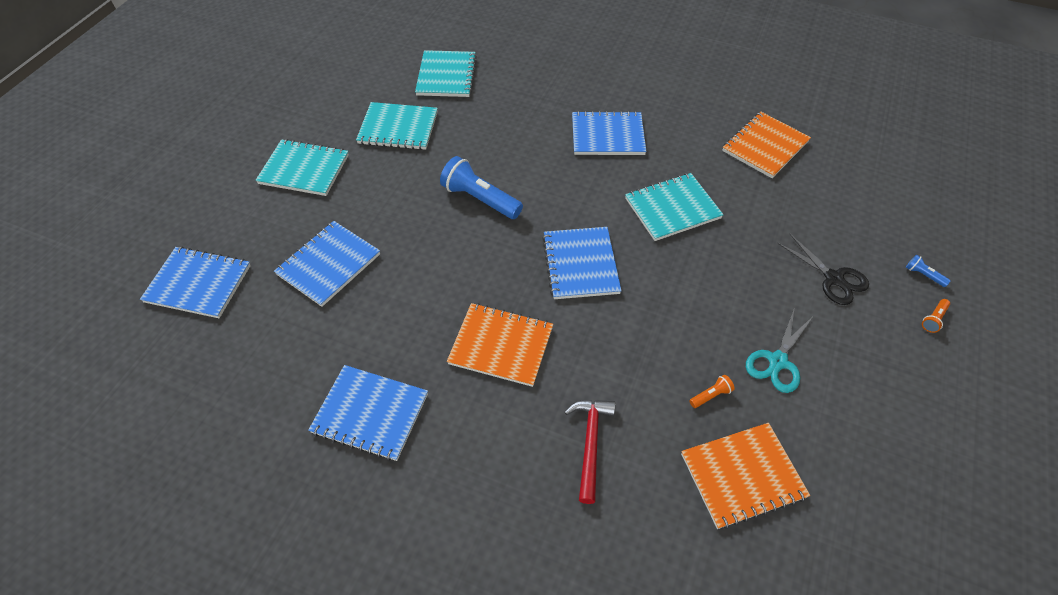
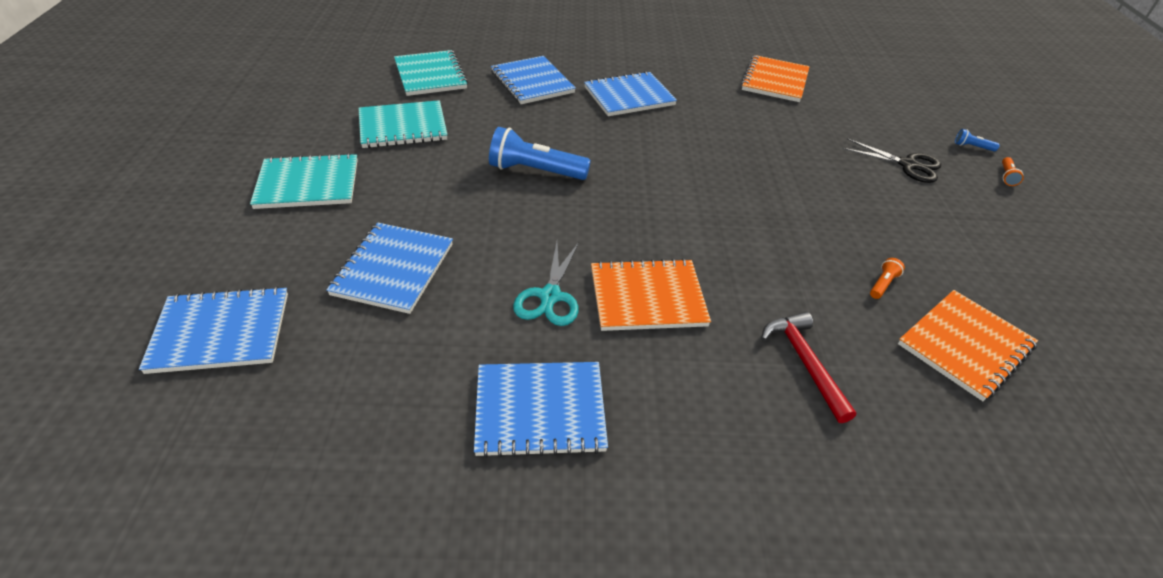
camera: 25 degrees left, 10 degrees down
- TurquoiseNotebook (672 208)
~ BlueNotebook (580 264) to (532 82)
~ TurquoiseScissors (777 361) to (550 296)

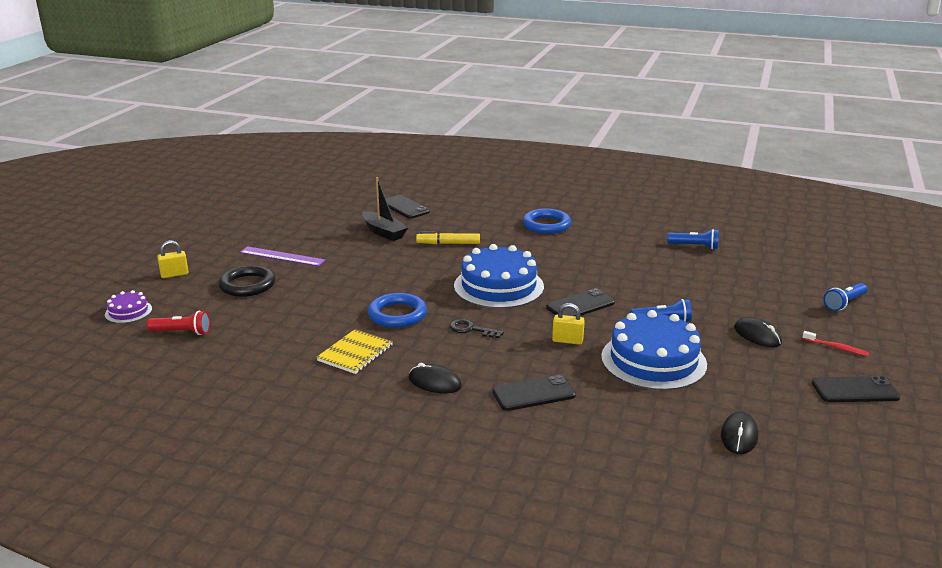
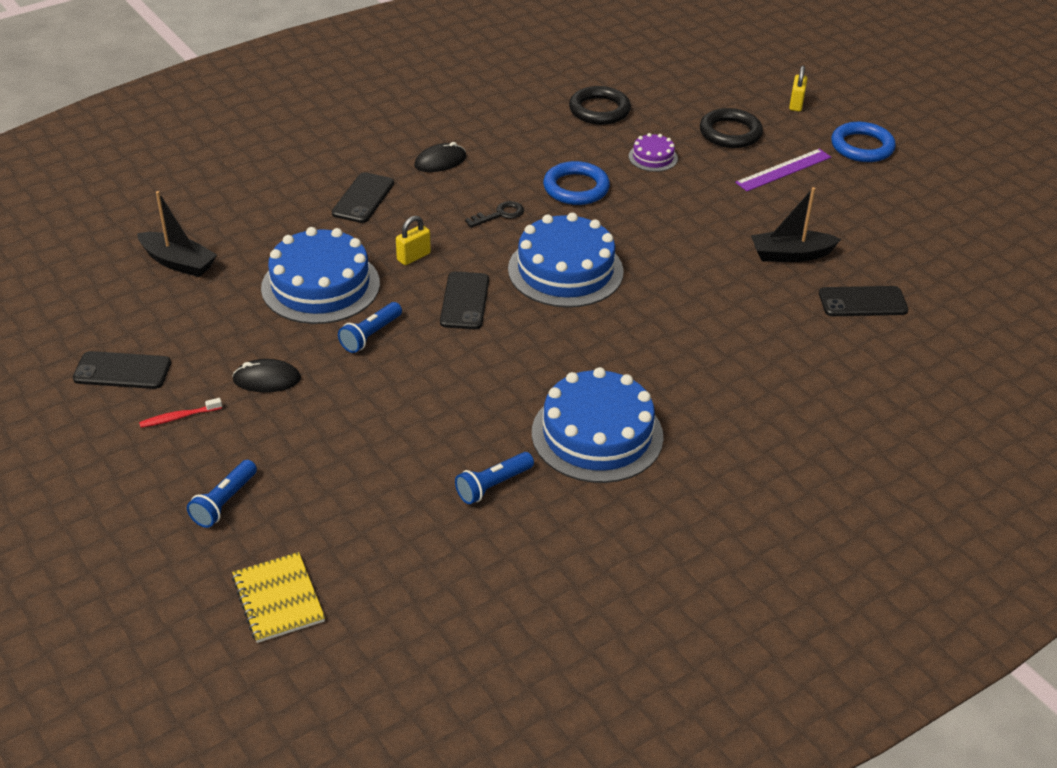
camera: 125 degrees right, 15 degrees up
- RedFlashlight (182 332)
- YellowMarker (448 243)
+ BlueCake (597 434)
+ BlackRing (599 110)
~ PurpleCake (128 312) to (653 157)
~ YellowNotebook (355 353) to (278 599)
~ BlueRing (546 225) to (862 147)
~ BlackMouse (739 436) to BlackBoat (178 262)
~ BlackPhone (855 390) = (122 371) 60 degrees clockwise
~ BlueFlashlight (844 303) = (224 502) 150 degrees counterclockwise

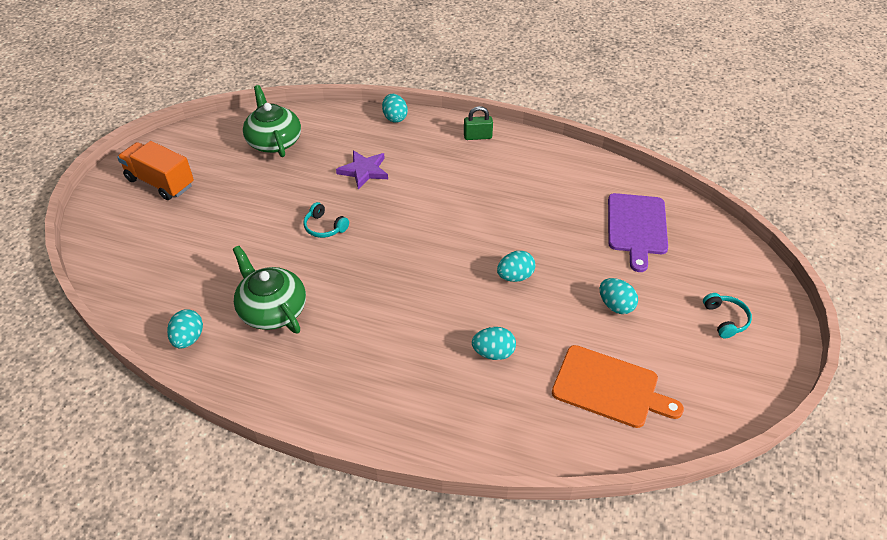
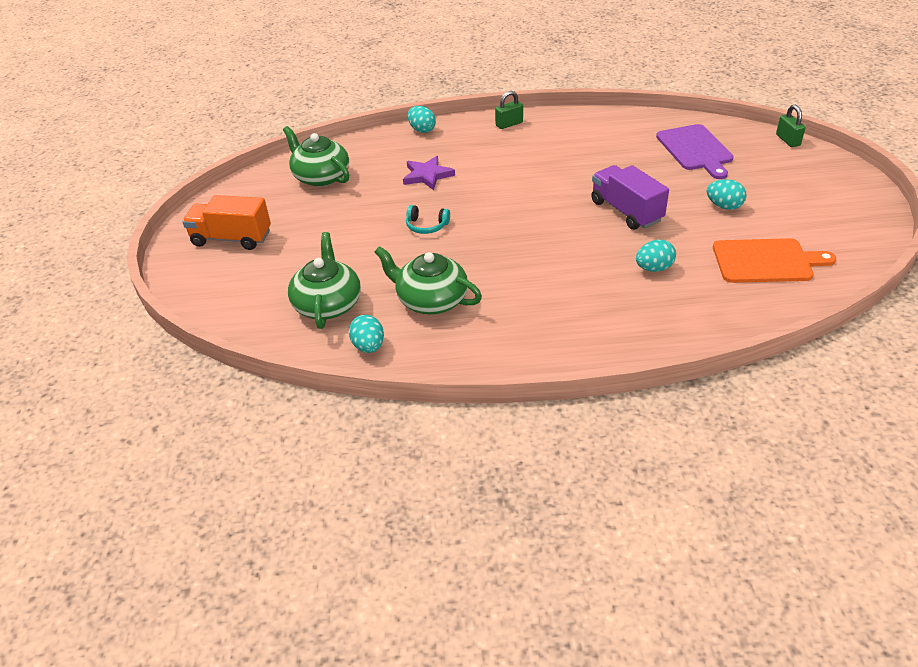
camera: 20 degrees left, 5 degrees down
- TurquoiseHeadphones (725 319)
+ GreenTeapot (328 304)
+ GreenPadlock (787 140)
~ TurquoiseEgg (515 276) to PurpleTruck (626 211)

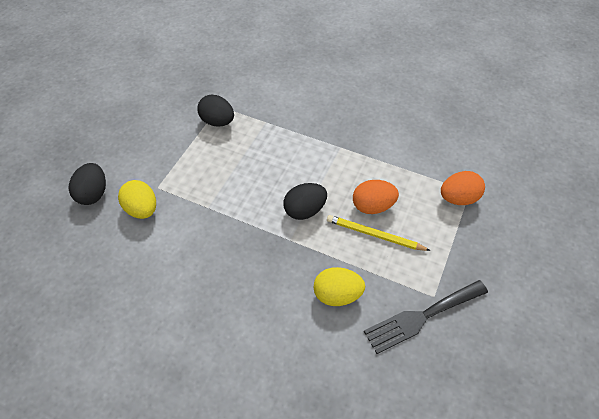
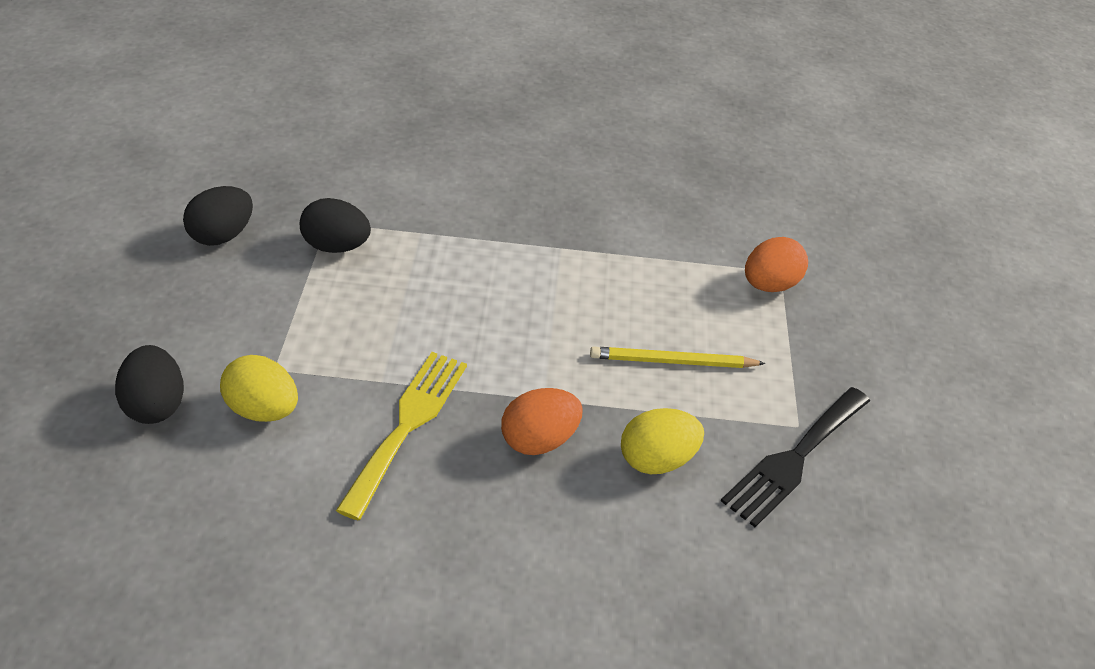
camera: 25 degrees left, 10 degrees down
+ YellowFork (407 425)
~ BlackEgg (305 210) to (222 235)
~ OrangeEgg (373 206) to (539 440)

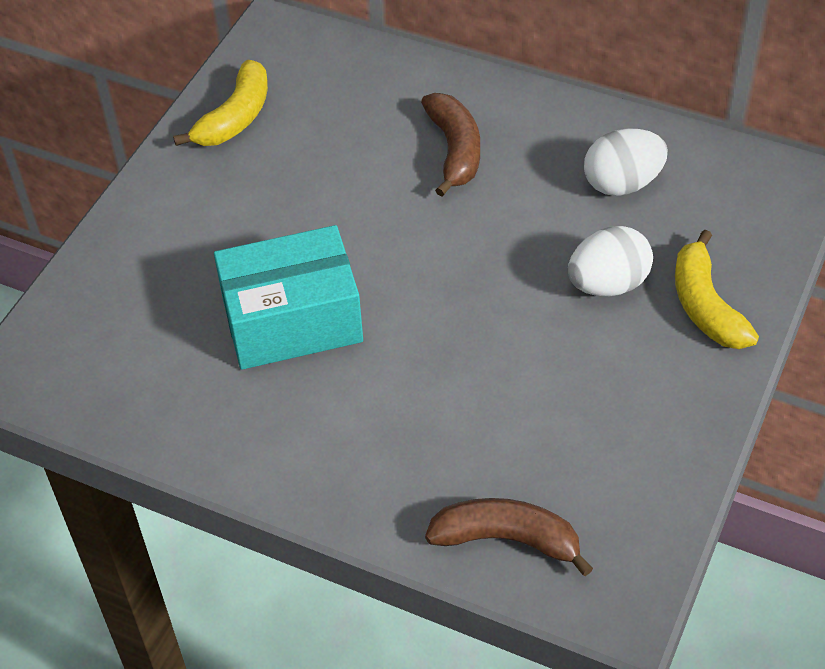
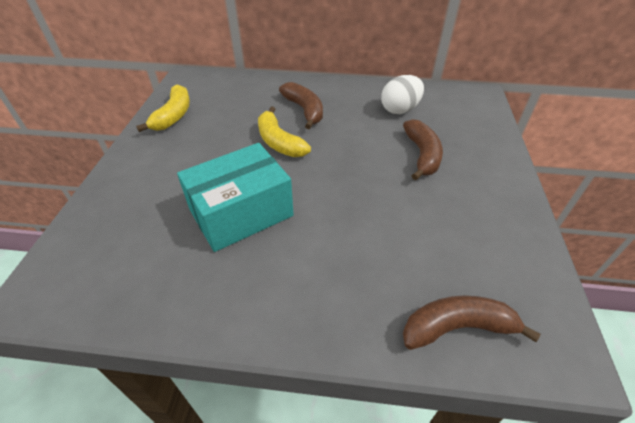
camera: 20 degrees left, 5 degrees down
~ YellowBanana (706 306) to (279 142)
~ WhiteEgg (608 284) to BrownBanana (422 155)

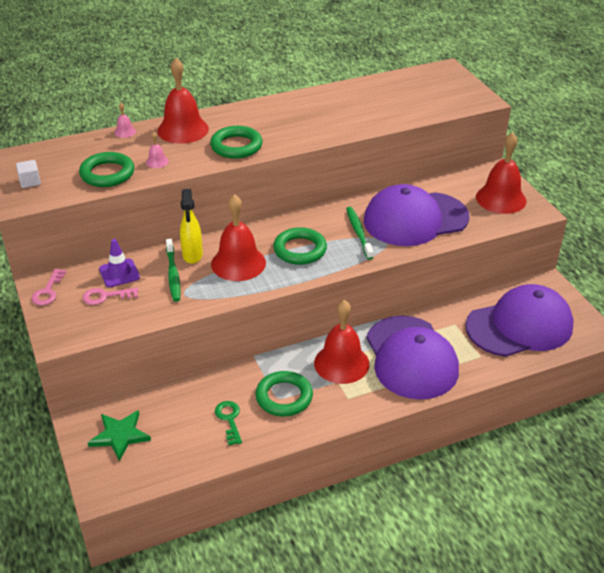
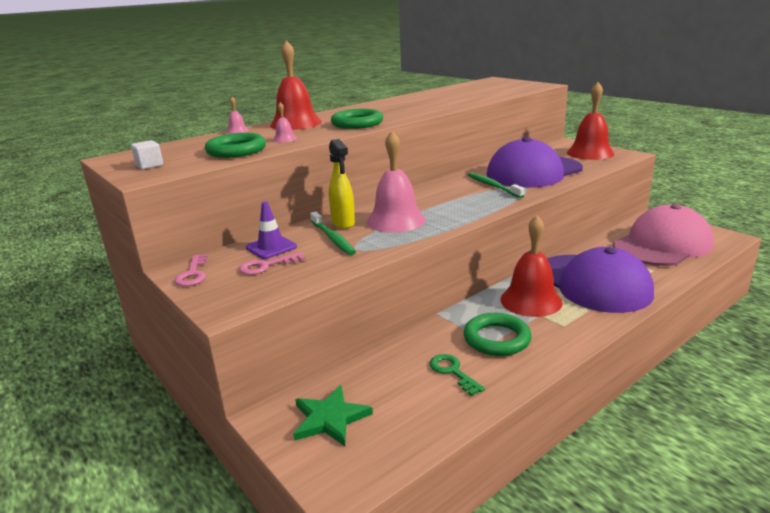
camera: 15 degrees left, 15 degrees down
- GreenRing (300 250)
~ RedBell (238 263) to PinkBell (396 220)
~ PurpleCap (519 326) to PinkCap (662 245)

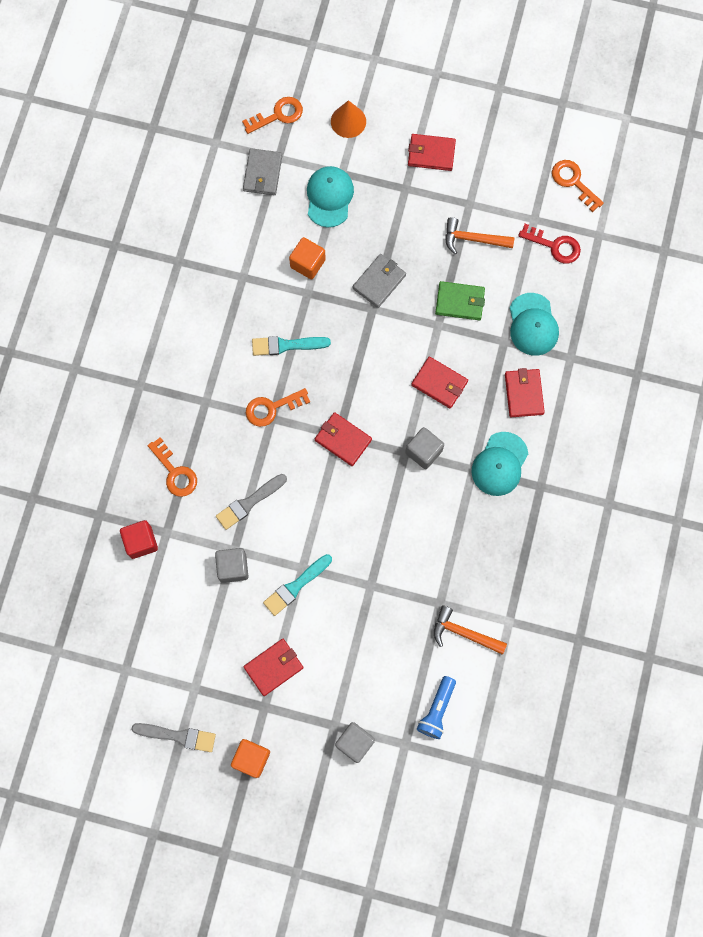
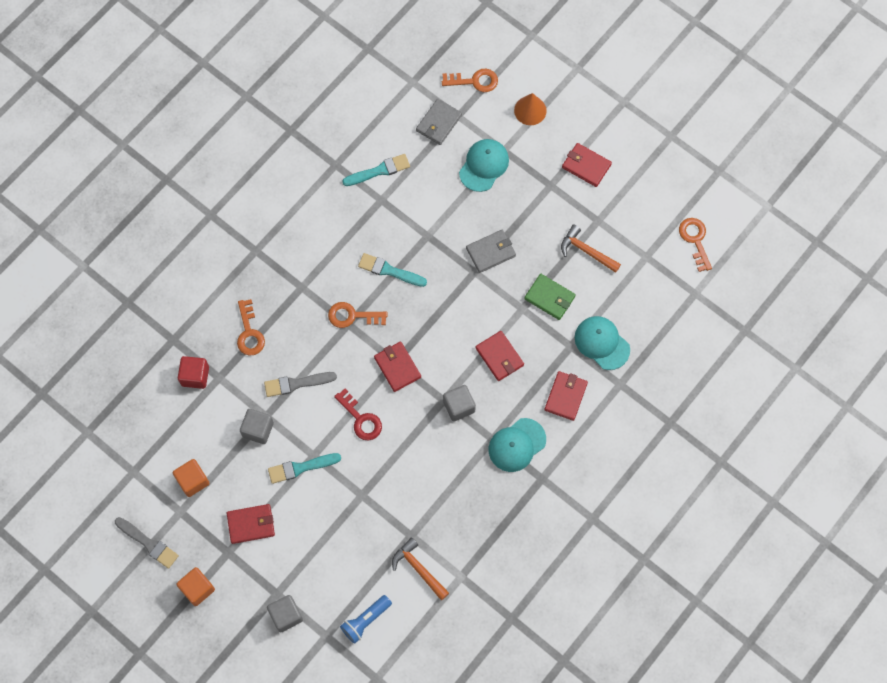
camera: 25 degrees right, 5 degrees down
+ TurquoiseBrush (379 171)
~ OrangeCube (307 263) to (193 481)
~ RedKey (554 246) to (360 419)
~ TurquoiseCap (533 324) = (602 343) 120 degrees clockwise

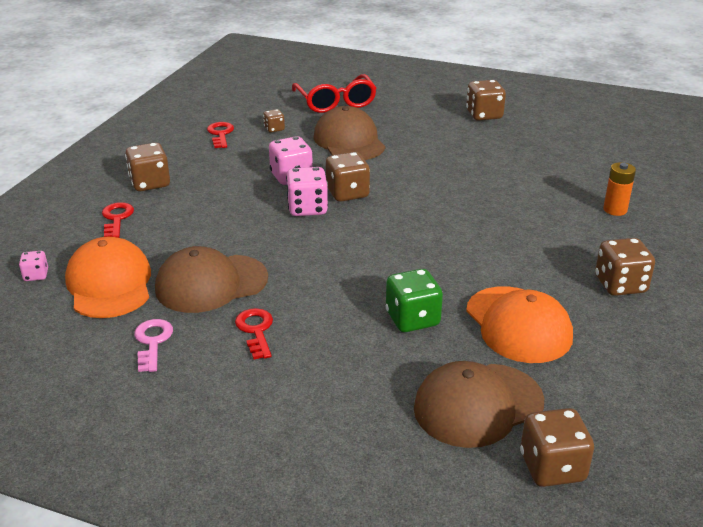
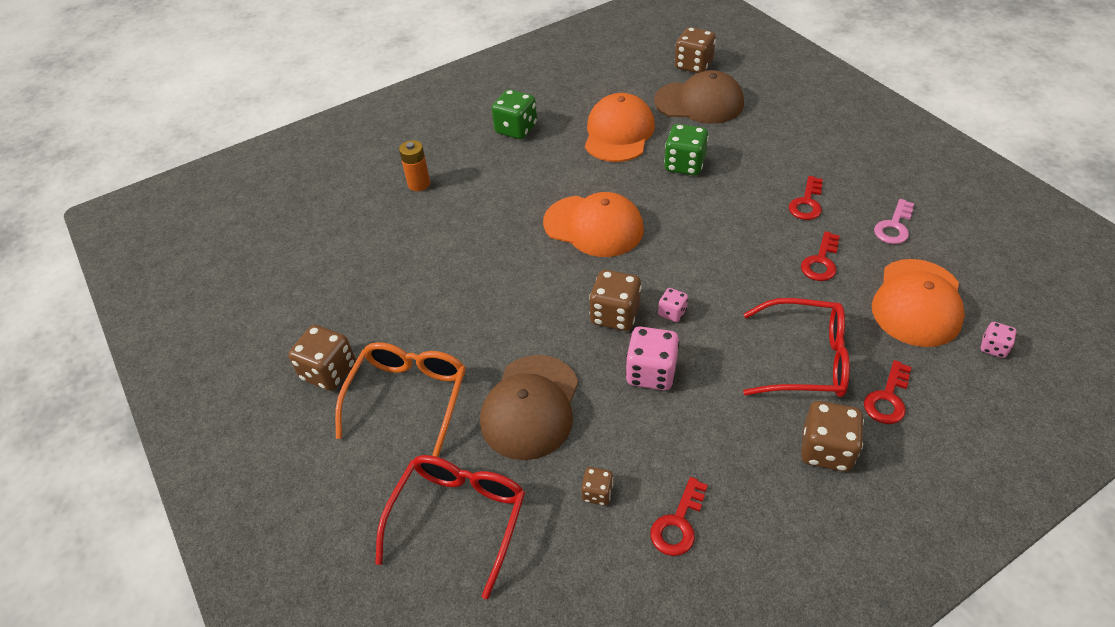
camera: 140 degrees left, 15 degrees up
+ OrangeGlasses (408 397)
+ OrangeCap (593 226)
+ RedGlasses (806 359)
~ BrownCap (211 283) to RedKey (821 262)
~ BrownDice (620 285) to GreenDice (516 129)
~ PinkDice (307 208) = (672 313) x0.54

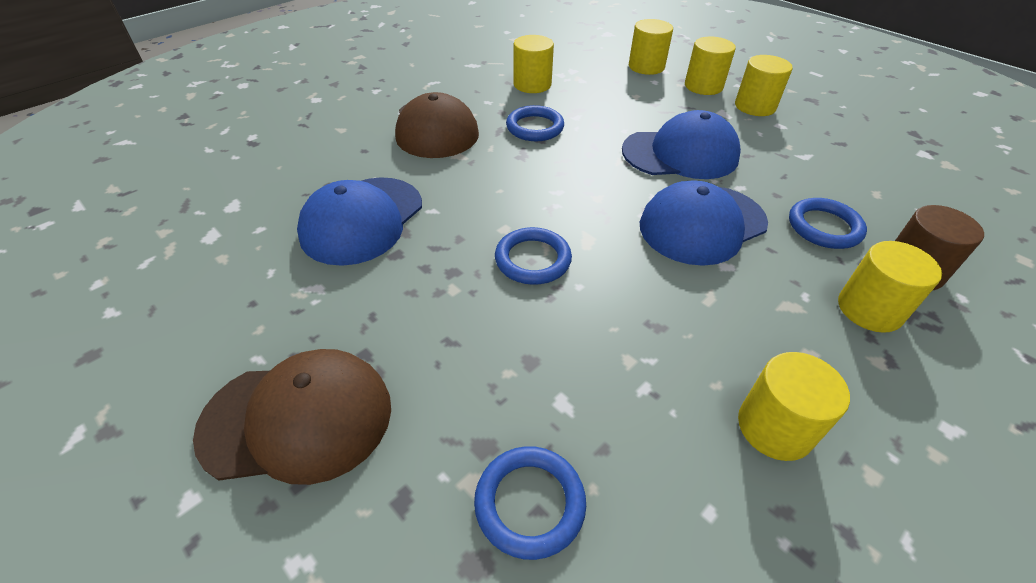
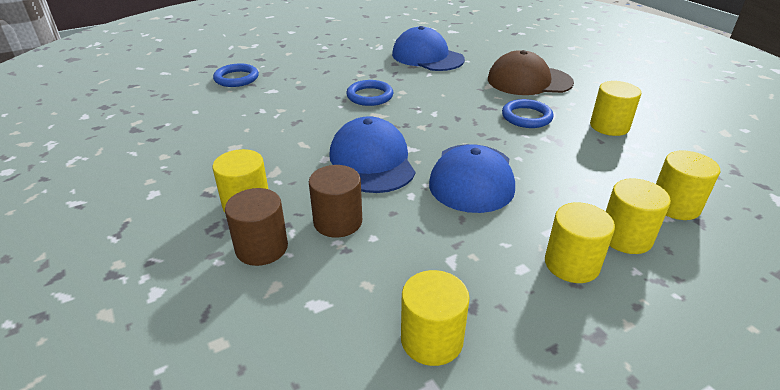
camera: 105 degrees right, 10 degrees down
- BrownCap (297 419)
~ YellowCylinder (774 427) to (432 339)
~ BlueRing (824 227) to BrownCylinder (338 222)

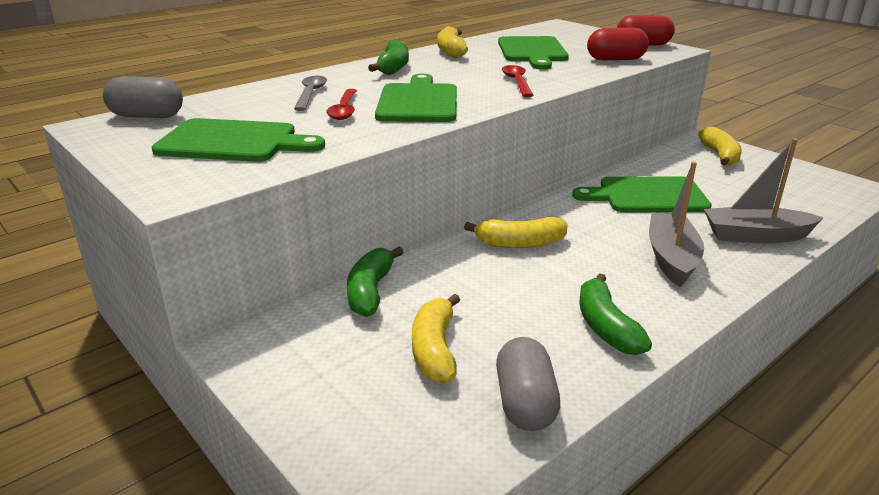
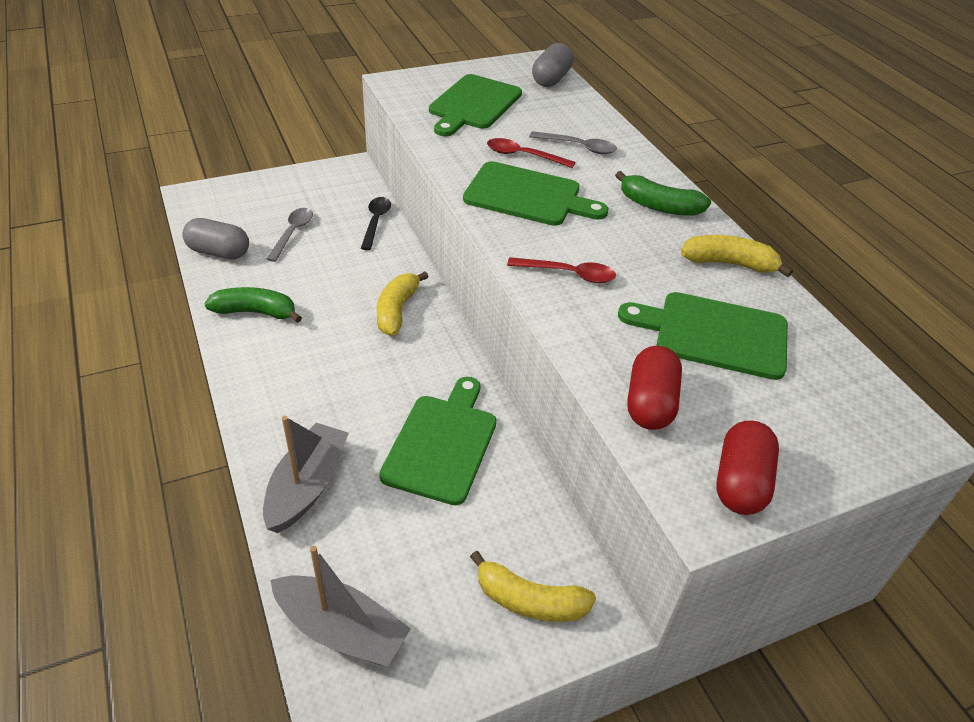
camera: 105 degrees right, 15 degrees up
~ GreyBoat (671 258) to (341 630)
~ GreenBanana (370 291) to BlackSpoon (376 222)
~ YellowBanana (435 349) to GreySpoon (293 233)

